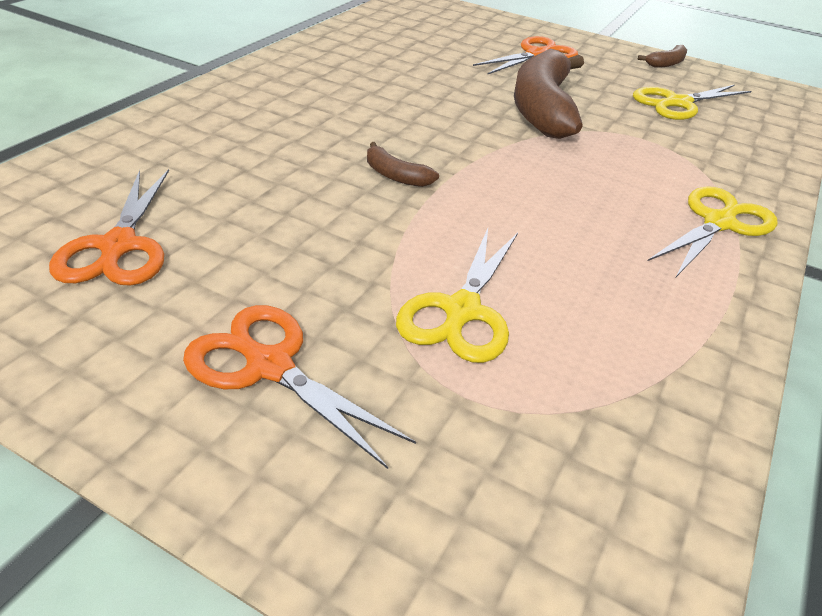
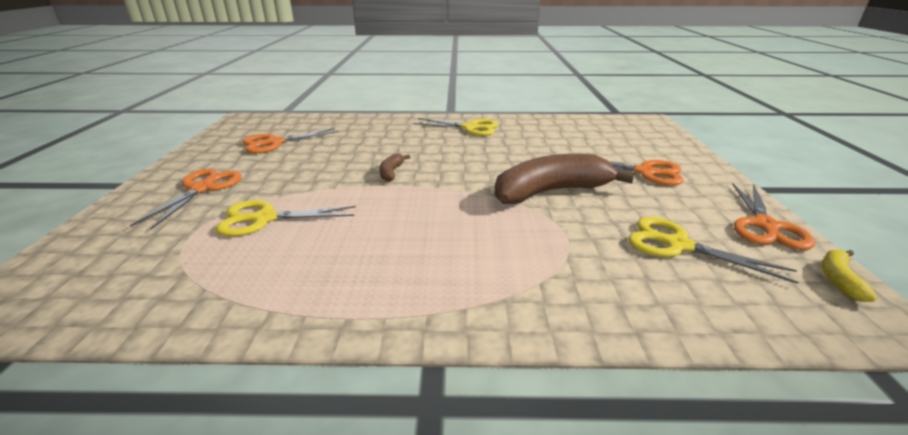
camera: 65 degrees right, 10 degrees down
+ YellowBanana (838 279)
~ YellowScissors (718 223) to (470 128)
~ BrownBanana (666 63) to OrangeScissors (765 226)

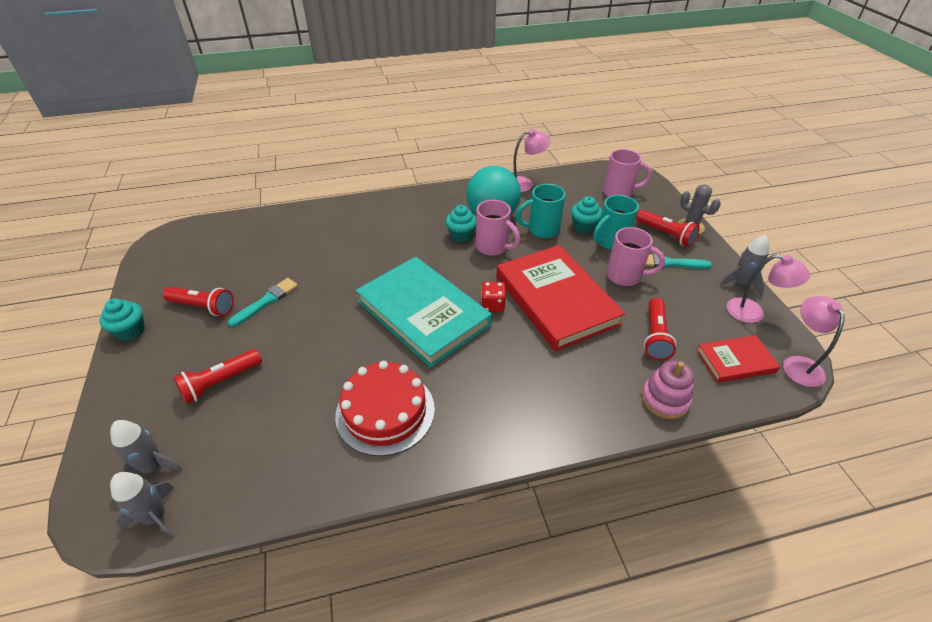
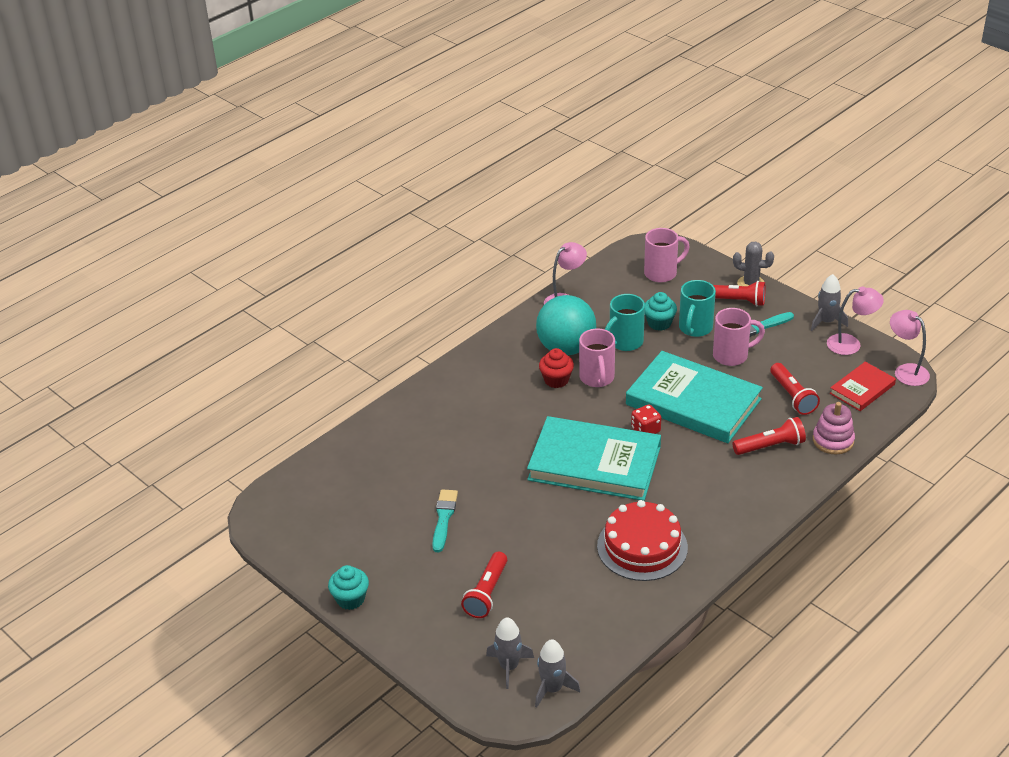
camera: 30 degrees left, 5 degrees down
~ RedFlashlight (203 307) to (770 446)
~ TurquoiseCupcake (461 235) to RedCupcake (556 380)
~ RedBook (556 300) to TurquoiseBook (693 402)
~ PinkMug (493 247) = (597 378) 75 degrees clockwise

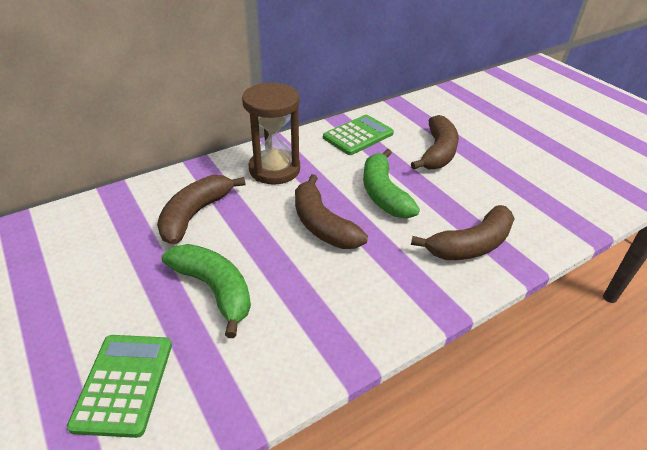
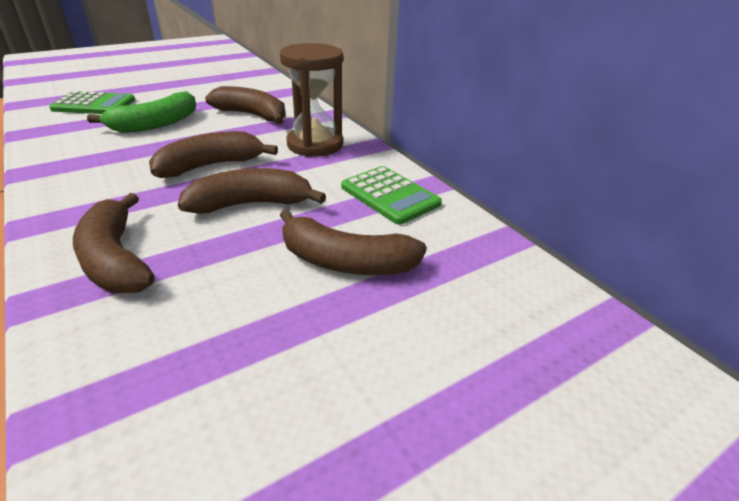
camera: 90 degrees right, 5 degrees down
~ GreenBanana (383 194) to BrownBanana (251 204)

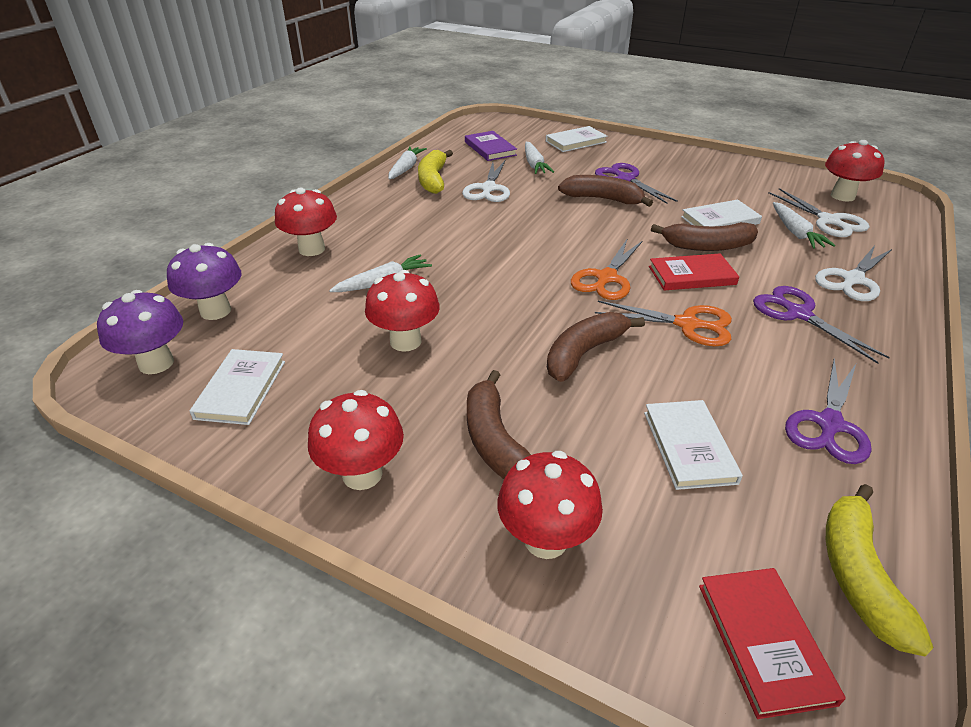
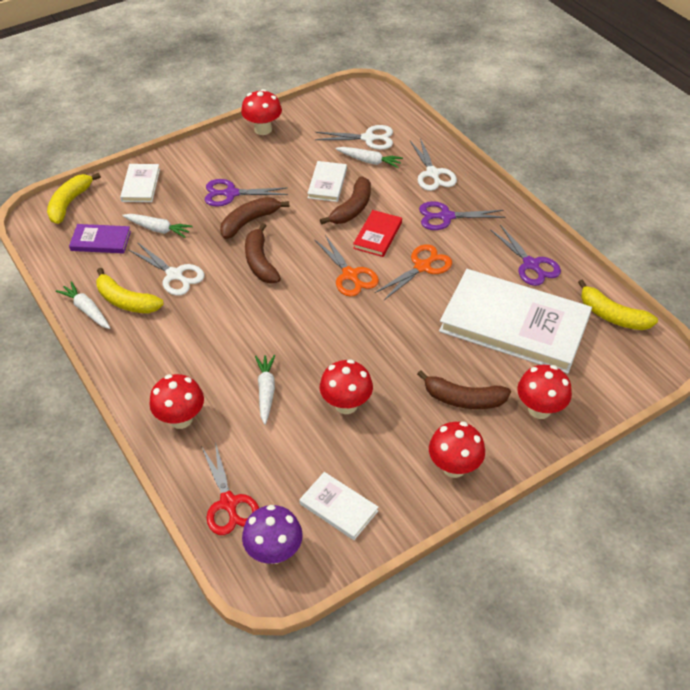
camera: 60 degrees left, 10 degrees up
- RedBook (764 641)
+ YellowBanana (69 203)
~ BrownBanana (584 353) to (260 262)
~ RedMushroom (842 196) to (263 129)
~ PurpleMushroom (215 311) to RedScissors (228 503)
~ WhiteBook (689 446) = (514 324) x2.26

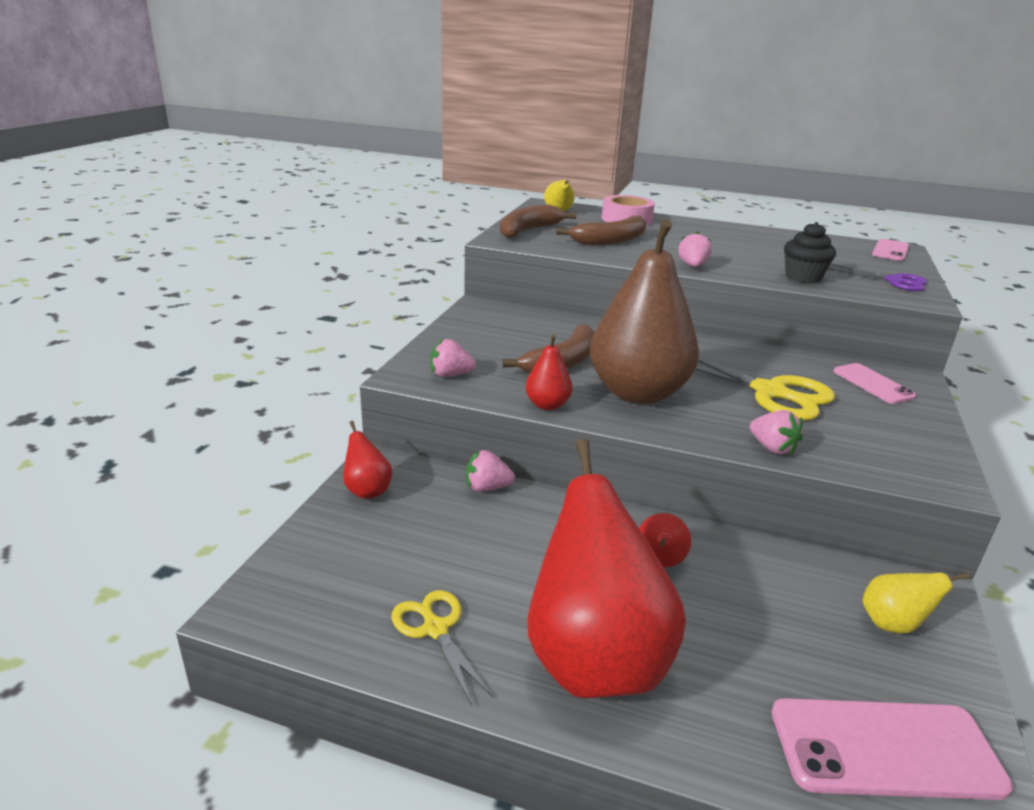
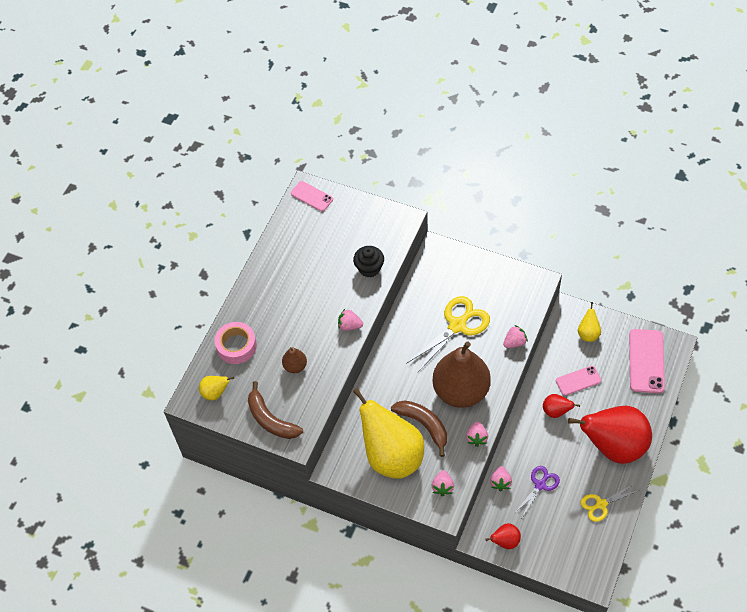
camera: 80 degrees left, 30 degrees up
+ YellowPear (392 456)
~ PurpleScissors (894 281) to (540 485)
~ PinkPhone (872 384) to (578 381)
~ RedPear (547 405) to PinkStrawberry (476 438)
~ BrownBanana (611 241) to BrownPear (295 366)

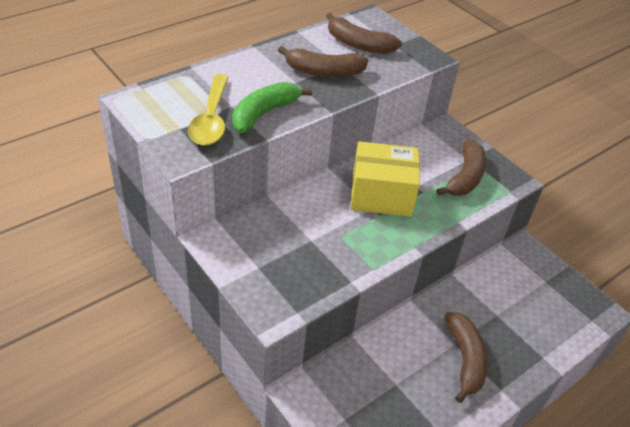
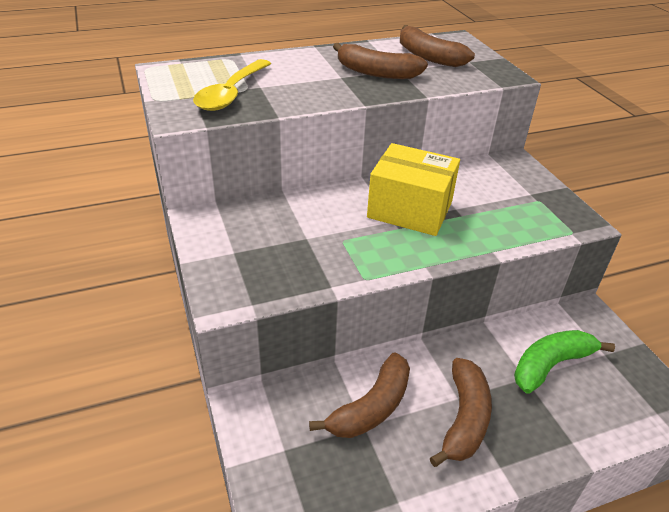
camera: 20 degrees right, 5 degrees down
~ GreenBanana (264 113) to (550 365)
~ BrownBanana (465 177) to (371 407)

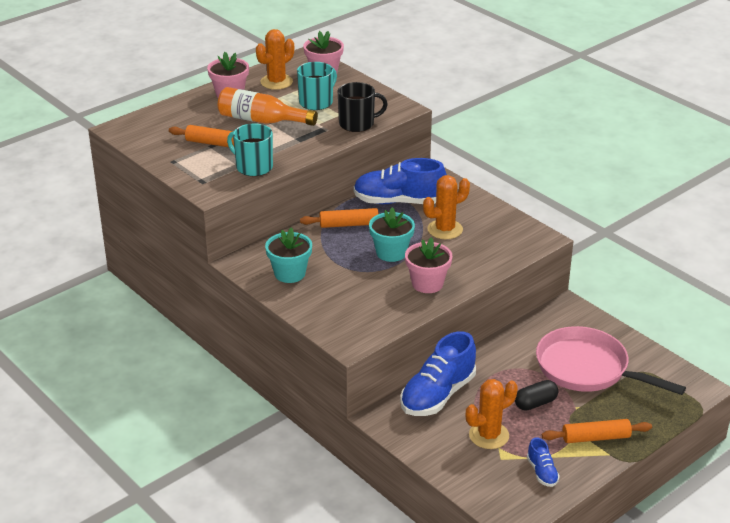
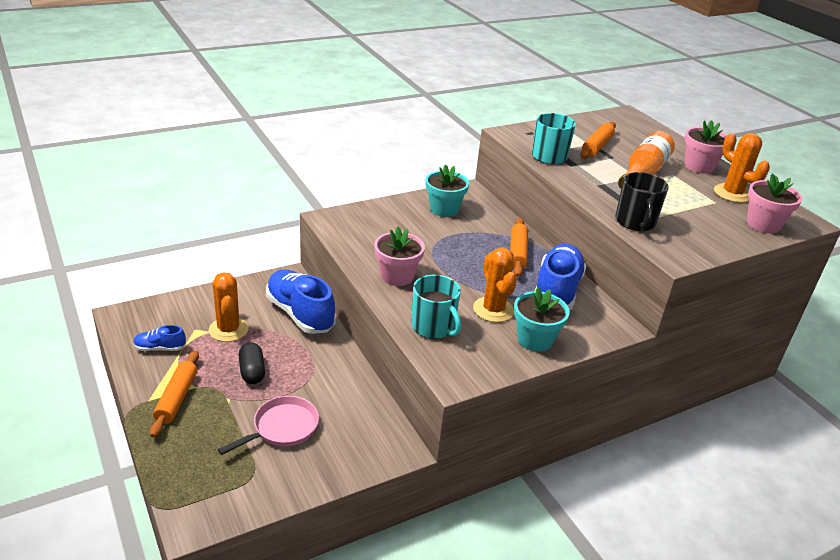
camera: 100 degrees right, 0 degrees up
~ TurquoiseMug (316 102) to (433 327)
~ TurquoiseFlowerPot (391 253) to (535 339)
~ PinkPan (587 369) = (282 428) x0.60

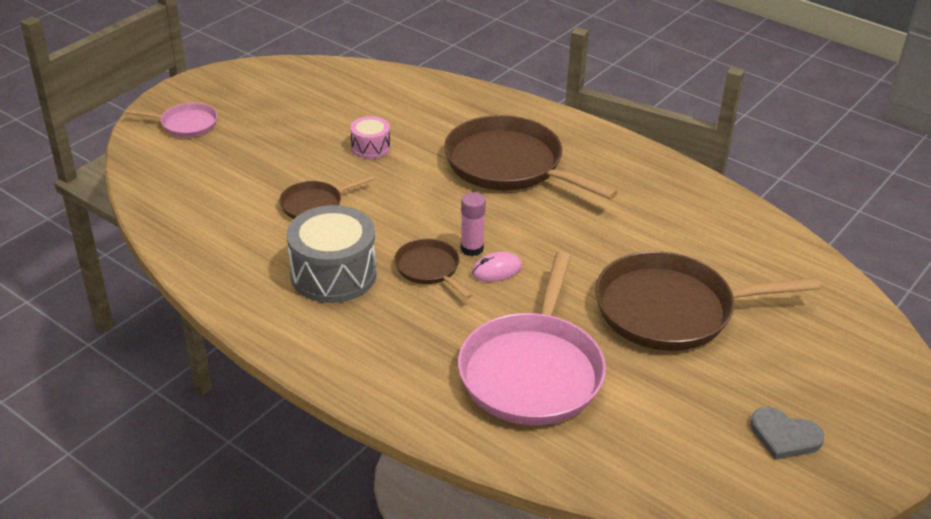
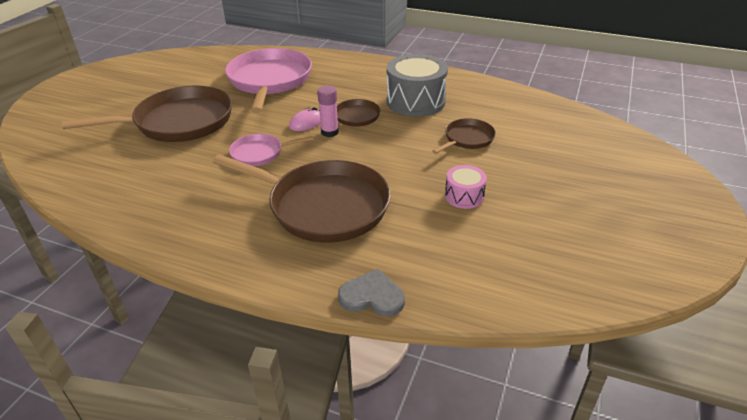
camera: 165 degrees right, 0 degrees up
~ PinkPan (186 124) to (259 153)
~ GreyHeart (784 436) to (372 296)

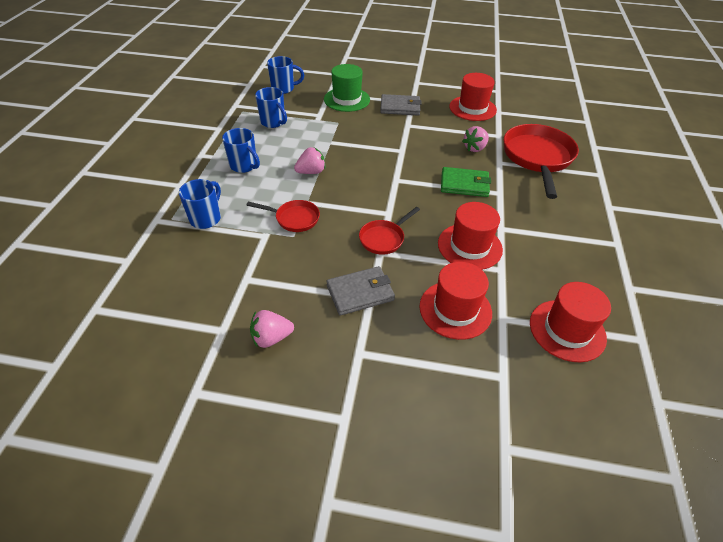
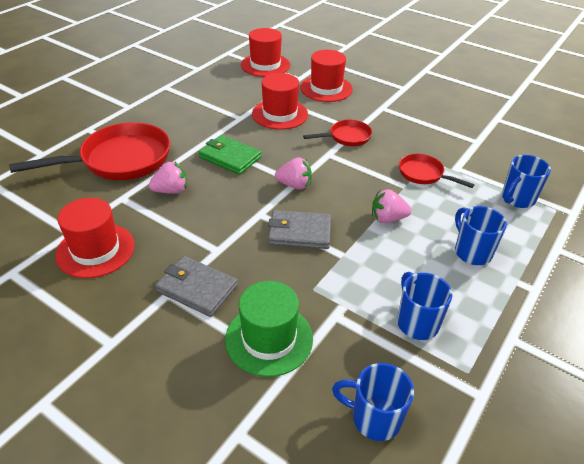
camera: 155 degrees left, 5 degrees down
~ PinkStrawberry (271 338) to (294 185)
~ GreyWallet (360 293) to (299 232)
~ RedPan (537 158) = (120 160) 150 degrees counterclockwise

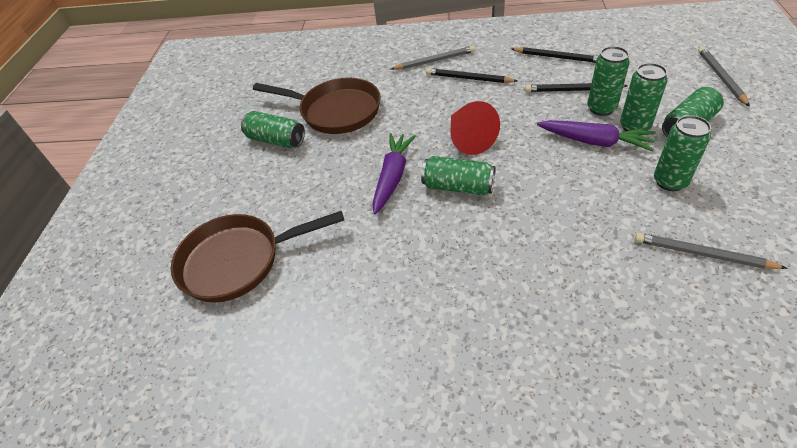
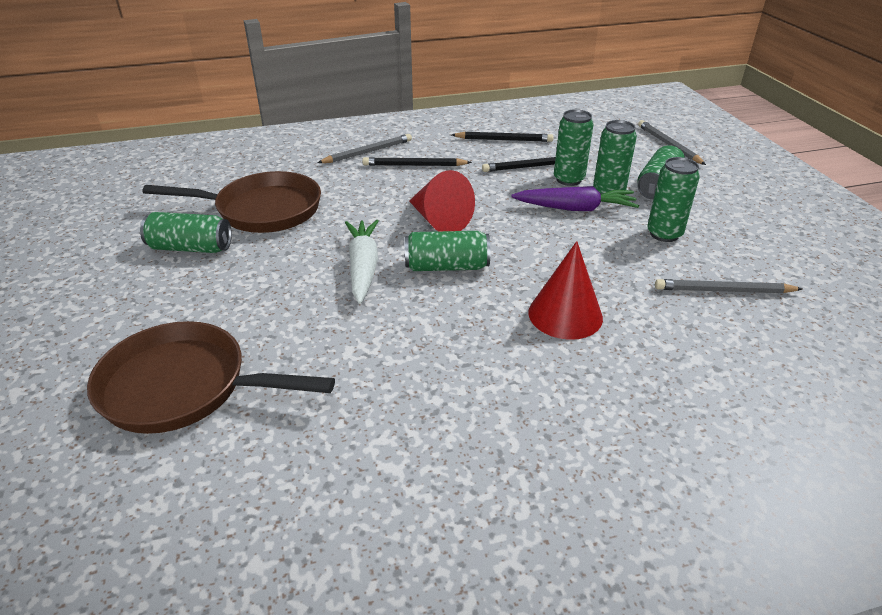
camera: 25 degrees left, 10 degrees down
+ RedCone (565 315)
~ PurpleCarrot (392 177) to WhiteCarrot (363 267)
~ BrownPan (238 261) = (184 387) 45 degrees clockwise

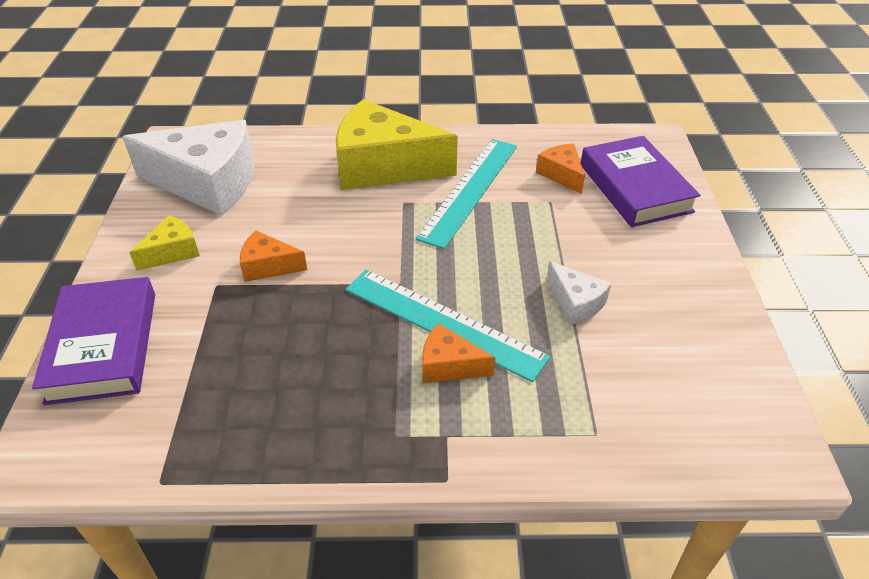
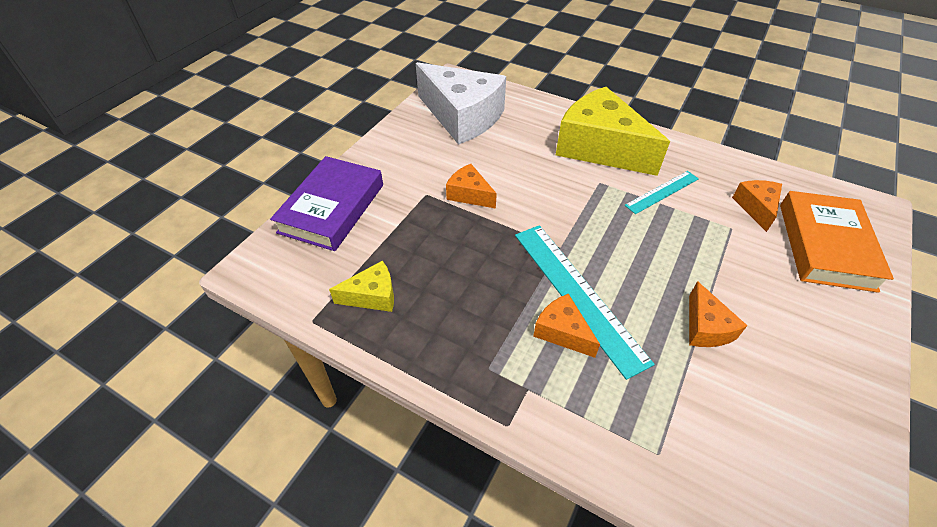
camera: 30 degrees right, 5 degrees up
~ YellowCheese (172 252) to (372 296)
~ WhiteCheese (575 302) to OrangeCheese (705 327)
~ PurpleBook (635 188) to OrangeBook (825 246)
~ TurquoiseRuler (469 190) = (662 192) x0.56

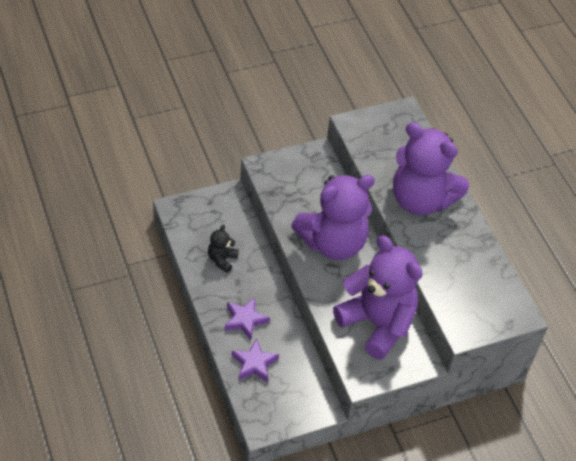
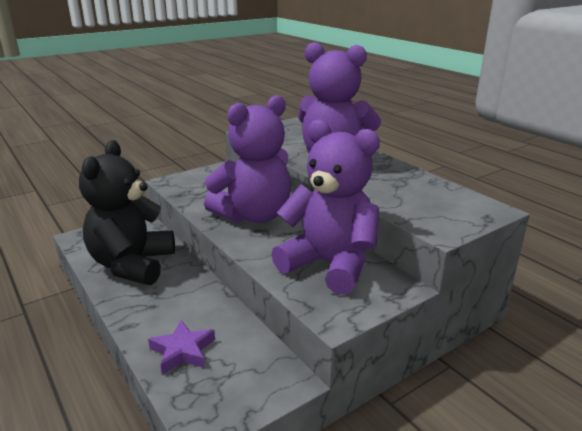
camera: 10 degrees left, 25 degrees down
- PurpleStar (245 320)
~ BlackTeddyBear (222 260) = (132 265) x2.37

